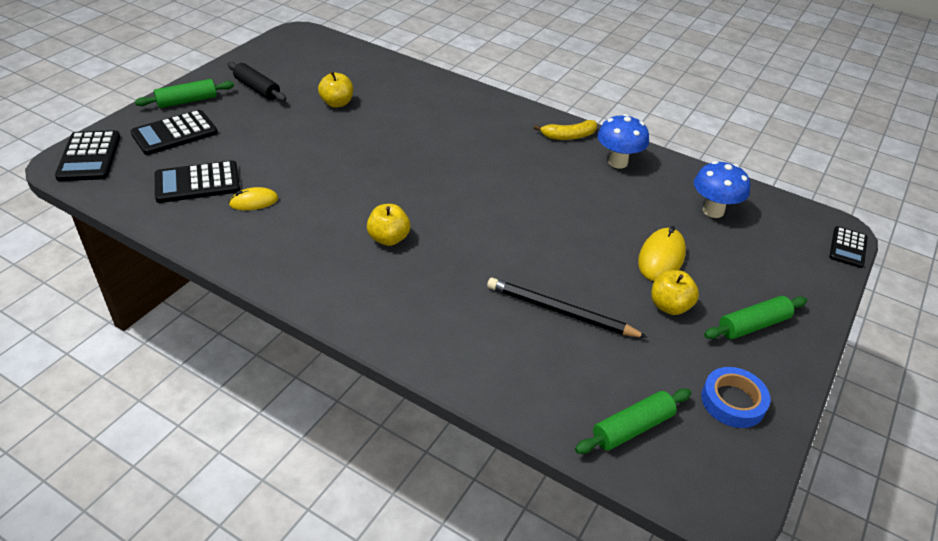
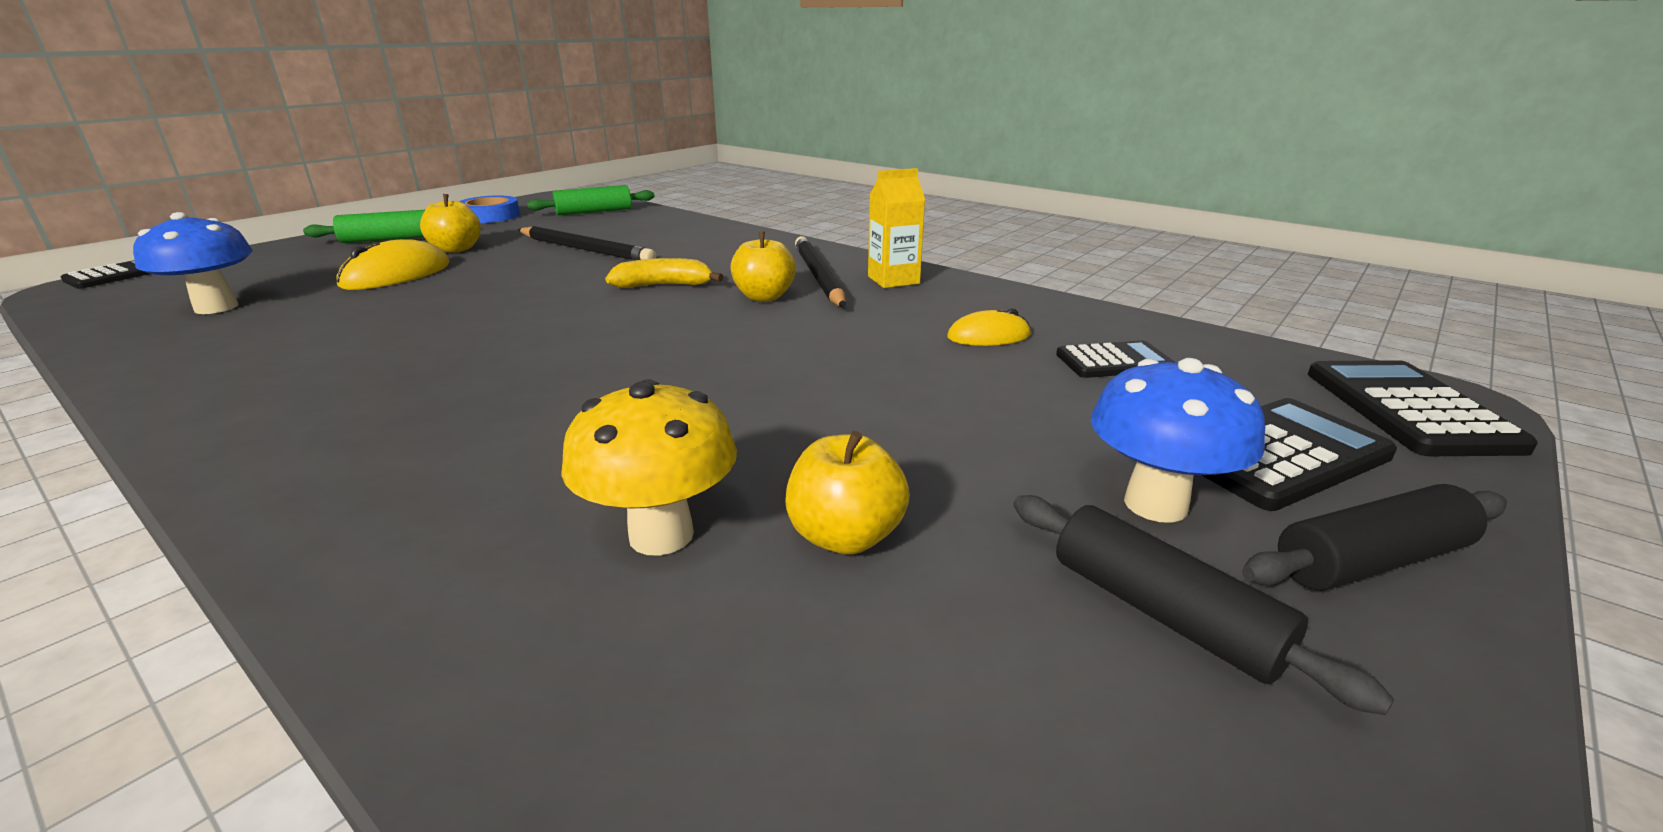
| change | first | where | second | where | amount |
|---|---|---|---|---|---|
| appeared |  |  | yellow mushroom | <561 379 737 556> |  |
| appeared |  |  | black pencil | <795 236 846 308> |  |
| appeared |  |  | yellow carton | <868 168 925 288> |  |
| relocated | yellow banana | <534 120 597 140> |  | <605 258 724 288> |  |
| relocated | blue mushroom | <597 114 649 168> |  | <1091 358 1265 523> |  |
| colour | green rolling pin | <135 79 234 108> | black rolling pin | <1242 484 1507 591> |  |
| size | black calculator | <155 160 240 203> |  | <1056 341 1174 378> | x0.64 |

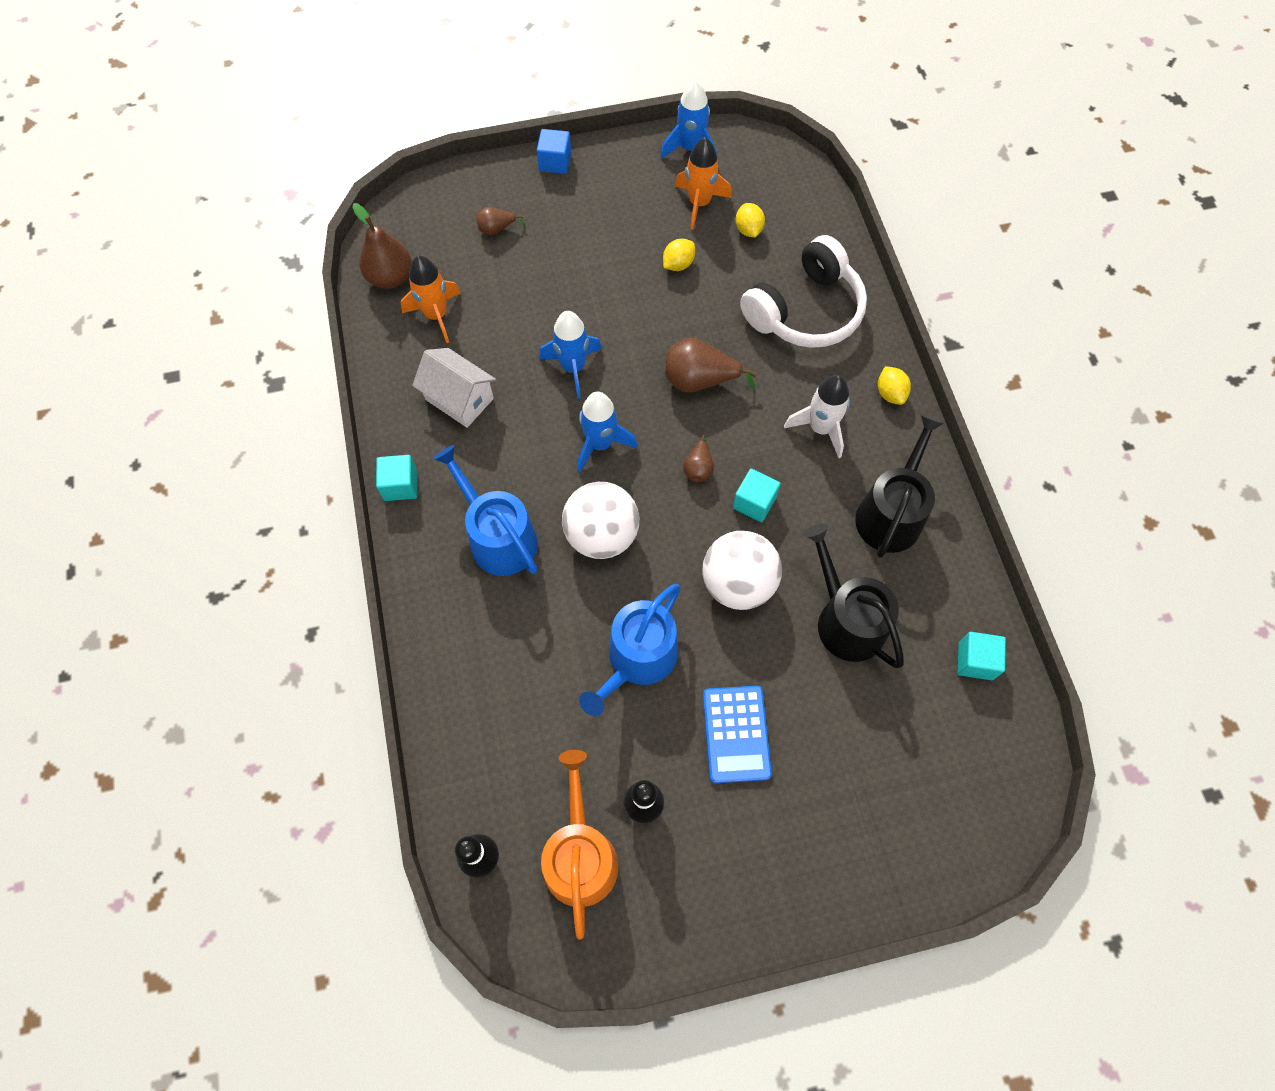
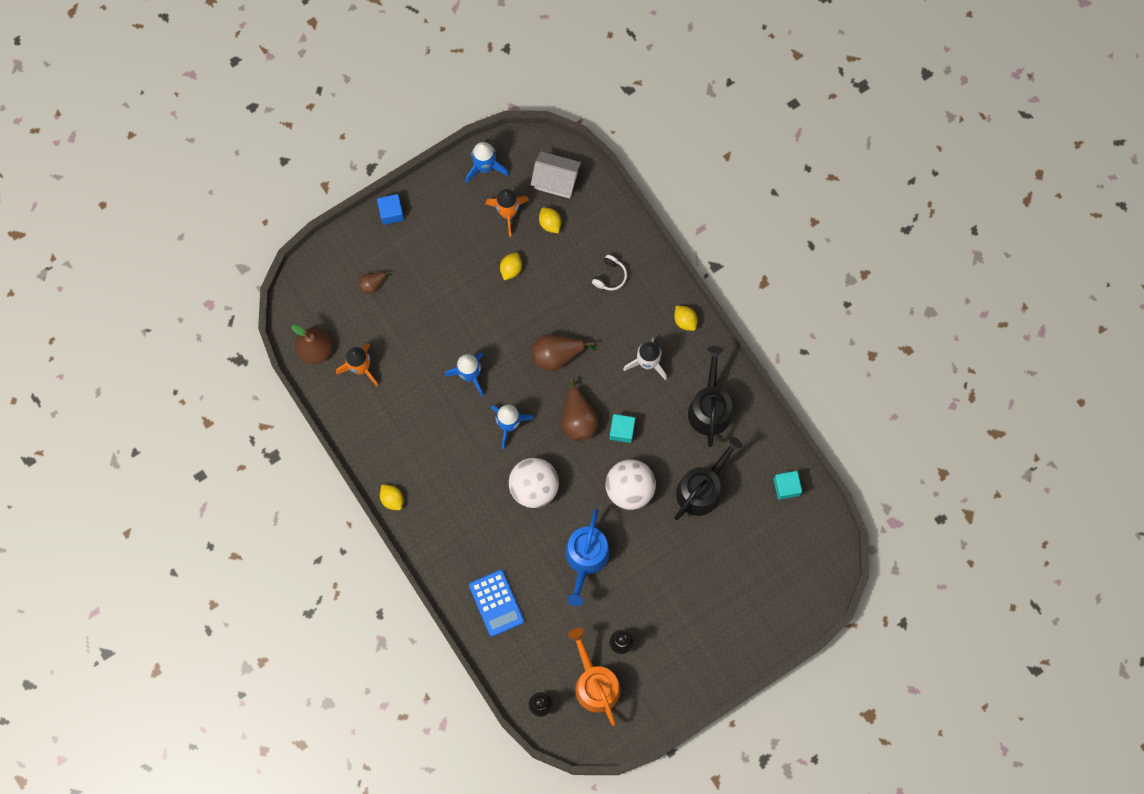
| change | first | where | second | where | amount |
|---|---|---|---|---|---|
| missing | blue watering can | <433 445 538 576> |  |  |  |
| relocated | white house | <412 348 496 428> |  | <531 151 581 199> |  |
| relocated | blue calculator | <703 686 772 783> |  | <469 570 524 636> |  |
| exchanged | turquoise cube | <376 455 417 501> | yellow lemon | <380 485 403 510> |  |
| spun | black watering can | <803 524 904 668> |  | <675 437 743 520> | 90 degrees clockwise |
| size | brown pear | <683 434 714 482> |  | <562 379 599 441> | x1.80 |
| size | white headphones | <740 235 867 348> |  | <592 255 627 291> | x0.42 |

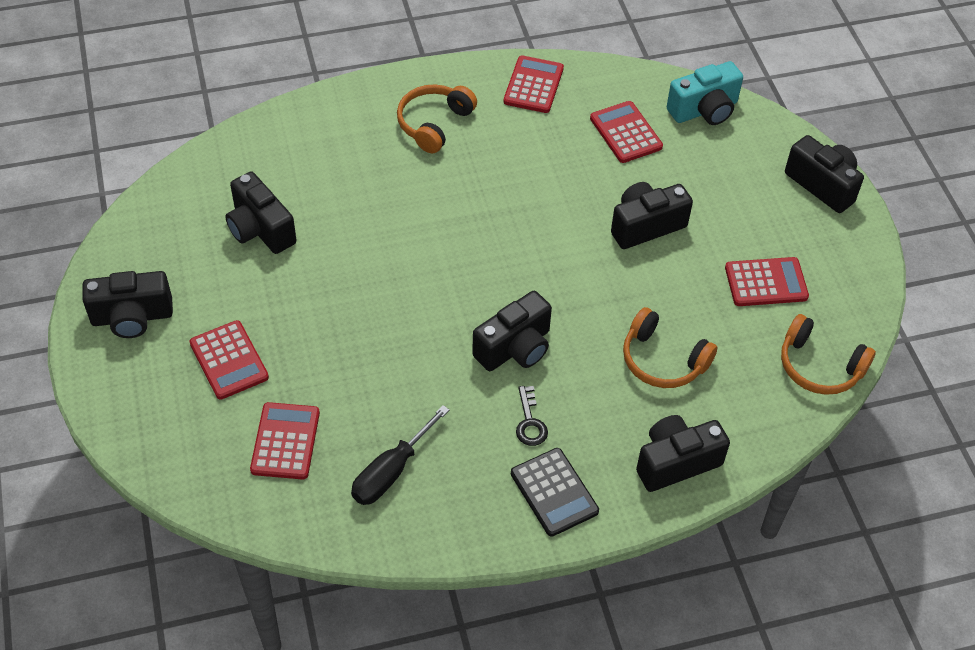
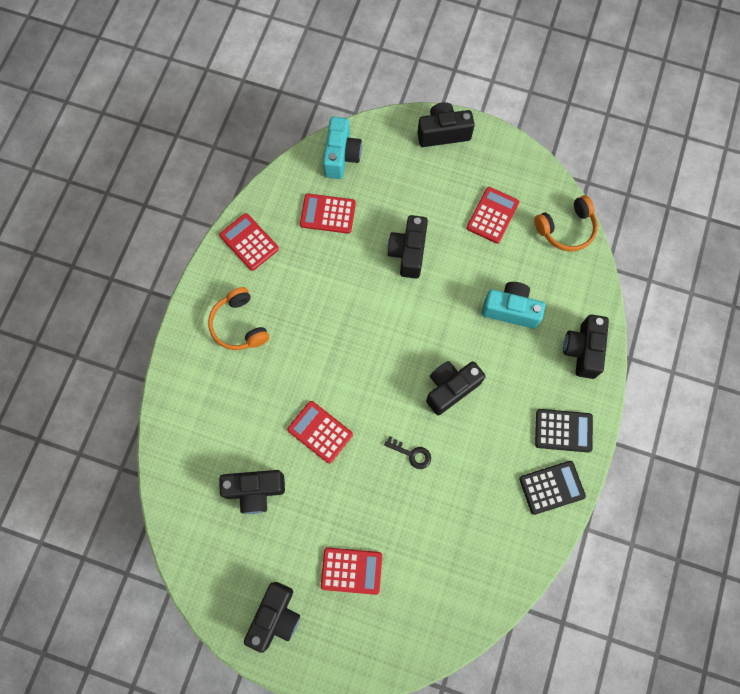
| change | first | where | second | where | amount |
|---|---|---|---|---|---|
| missing | black screwdriver | <351 405 449 505> |  |  |  |
| appeared |  |  | black calculator | <519 461 586 515> |  |
| relocated | red calculator | <250 402 320 480> |  | <287 401 353 464> |  |
| relocated | black key | <516 386 548 446> |  | <384 436 431 469> |  |
| exchanged | orange headphones | <623 307 717 388> | turquoise camera | <482 282 545 329> |  |
| spun | black camera | <472 291 552 371> |  | <426 361 485 415> | 120 degrees counterclockwise |

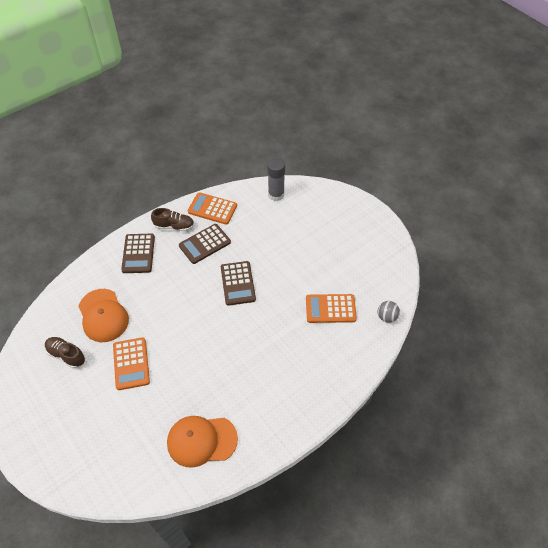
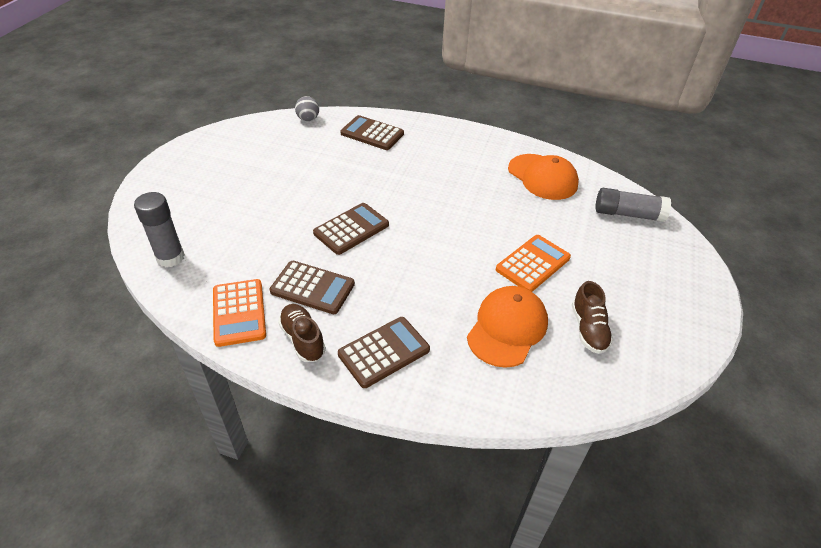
| change | first | where | second | where | amount |
|---|---|---|---|---|---|
| missing | orange calculator | <306 294 357 323> |  |  |  |
| appeared |  |  | brown calculator | <340 115 404 150> |  |
| appeared |  |  | grey glue stick | <596 188 671 222> |  |

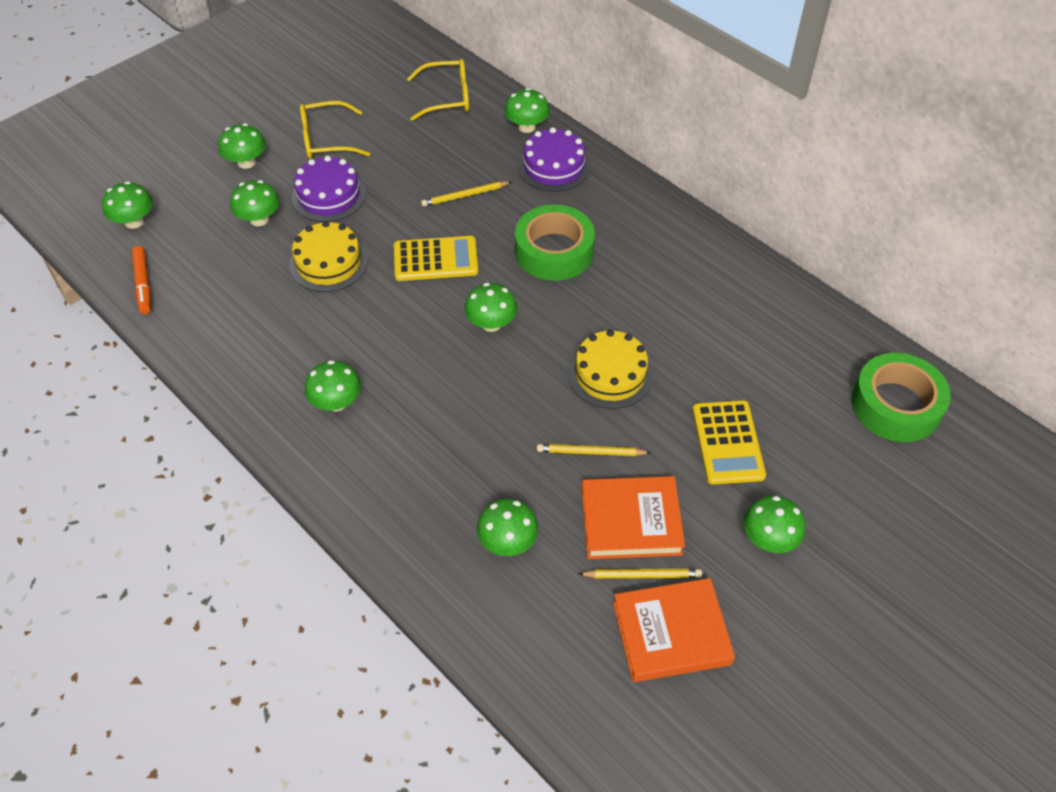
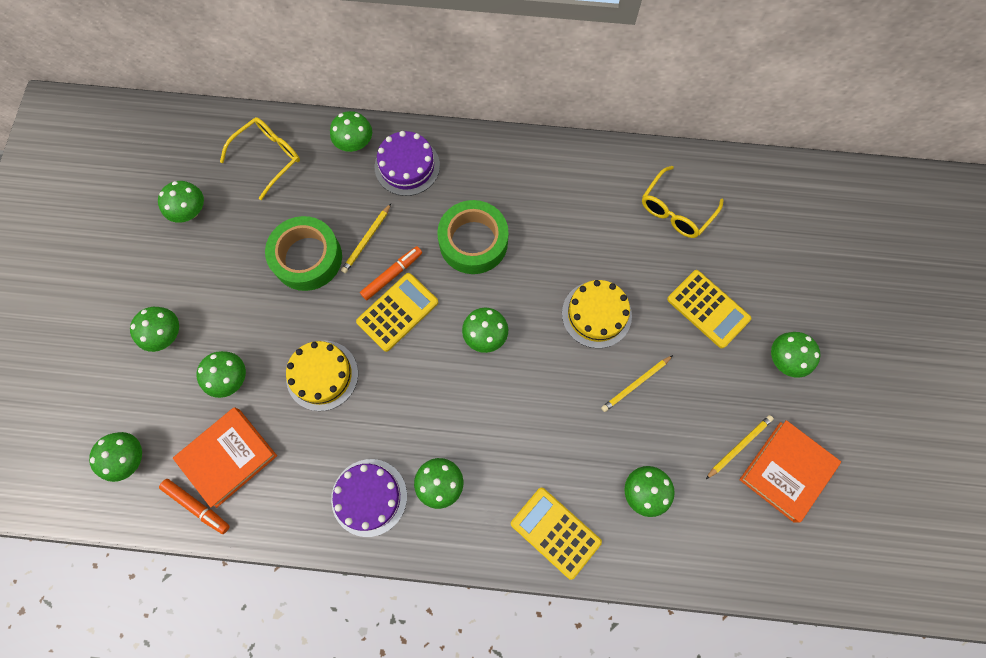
| change | first | where | second | where | amount |
|---|---|---|---|---|---|
| appeared |  |  | green mushroom | <158 181 204 223> |  |
| appeared |  |  | orange marker | <360 246 422 300> |  |
| appeared |  |  | yellow calculator | <511 488 602 580> |  |
| relocated | purple cake | <292 156 366 222> |  | <331 459 407 537> |  |
| relocated | yellow glasses | <300 101 370 159> |  | <642 166 724 238> |  |
| relocated | orange book | <582 476 685 559> |  | <173 407 277 508> |  |
| relocated | green tape | <852 353 951 442> |  | <265 216 342 291> |  |

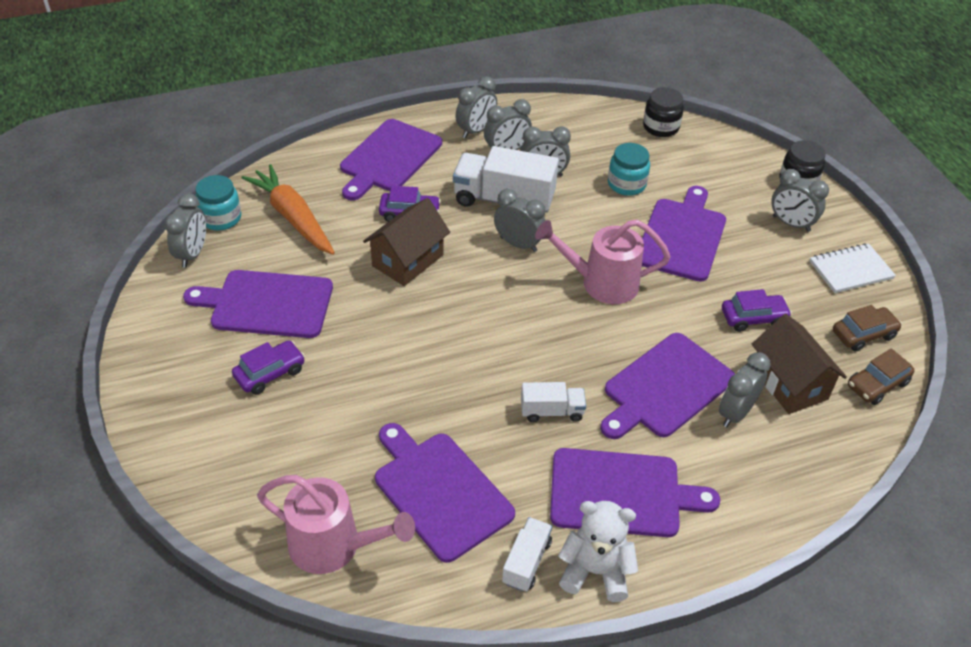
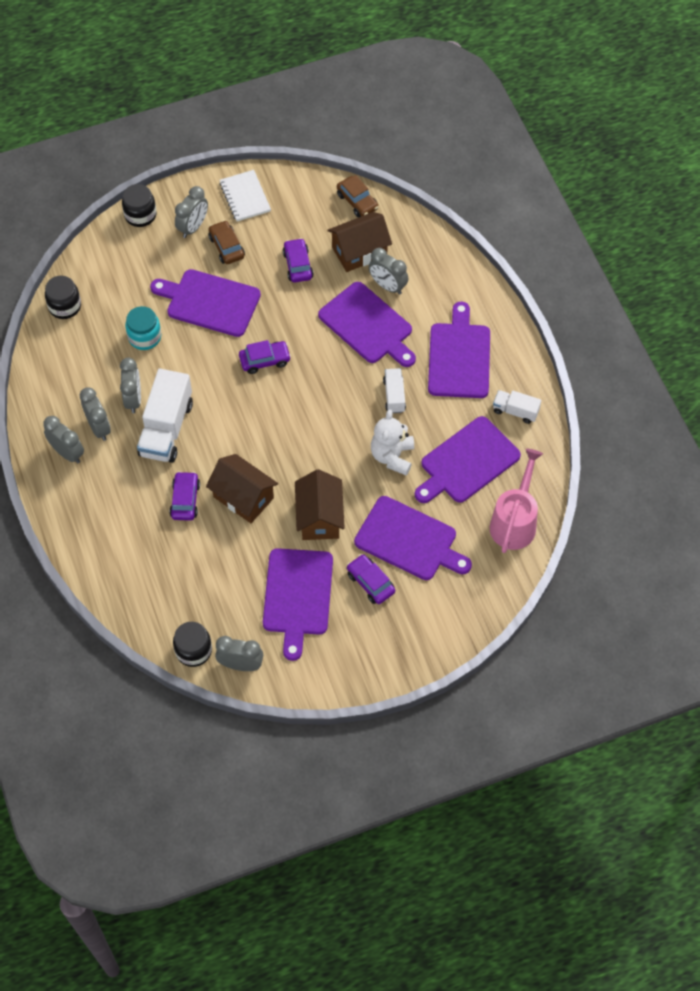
| change | first | where | second | where | amount |
|---|---|---|---|---|---|
| missing | orange carrot | <242 164 335 255> |  |  |  |
| missing | grey clock | <494 189 546 252> |  |  |  |
| appeared |  |  | brown house | <295 469 345 540> |  |
| relocated | purple cutting board | <340 119 442 200> |  | <354 496 472 580> |  |
| relocated | white teddy bear | <558 501 638 602> |  | <371 409 414 476> |  |
| relocated | brown car | <833 305 902 352> |  | <208 220 245 264> |  |
| exchanged | pink watering can | <535 220 671 304> | purple car | <239 340 291 374> |  |
| colour | turquoise jar | <195 175 241 231> | black jar | <173 622 212 667> |  |

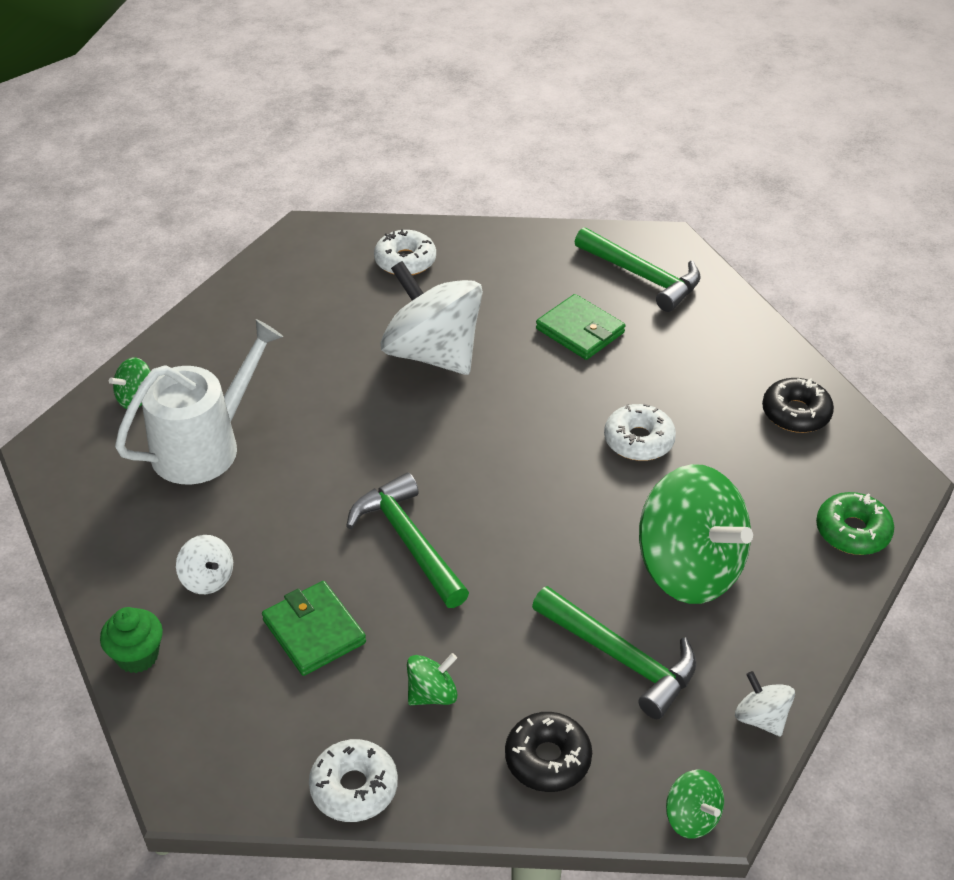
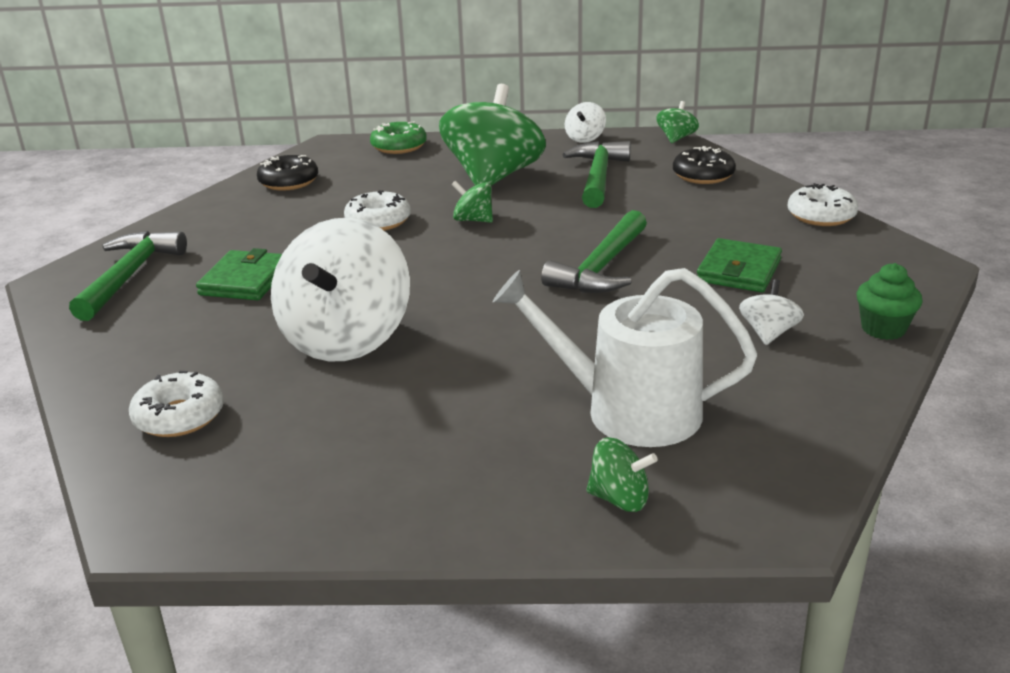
| change | first | where | second | where | amount |
|---|---|---|---|---|---|
| relocated | green spinning top | <407 653 458 705> |  | <451 181 493 223> |  |

